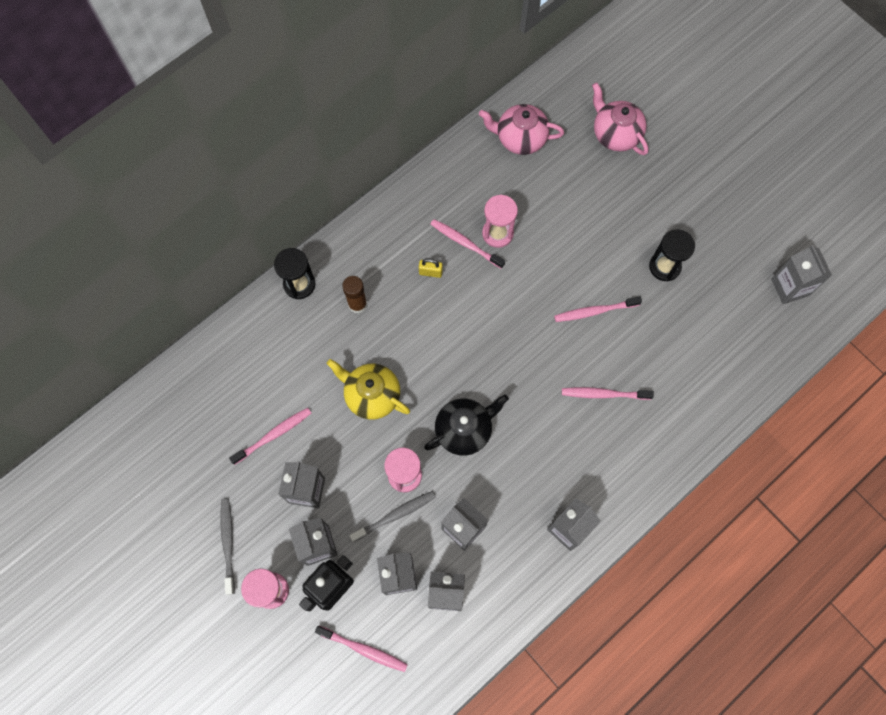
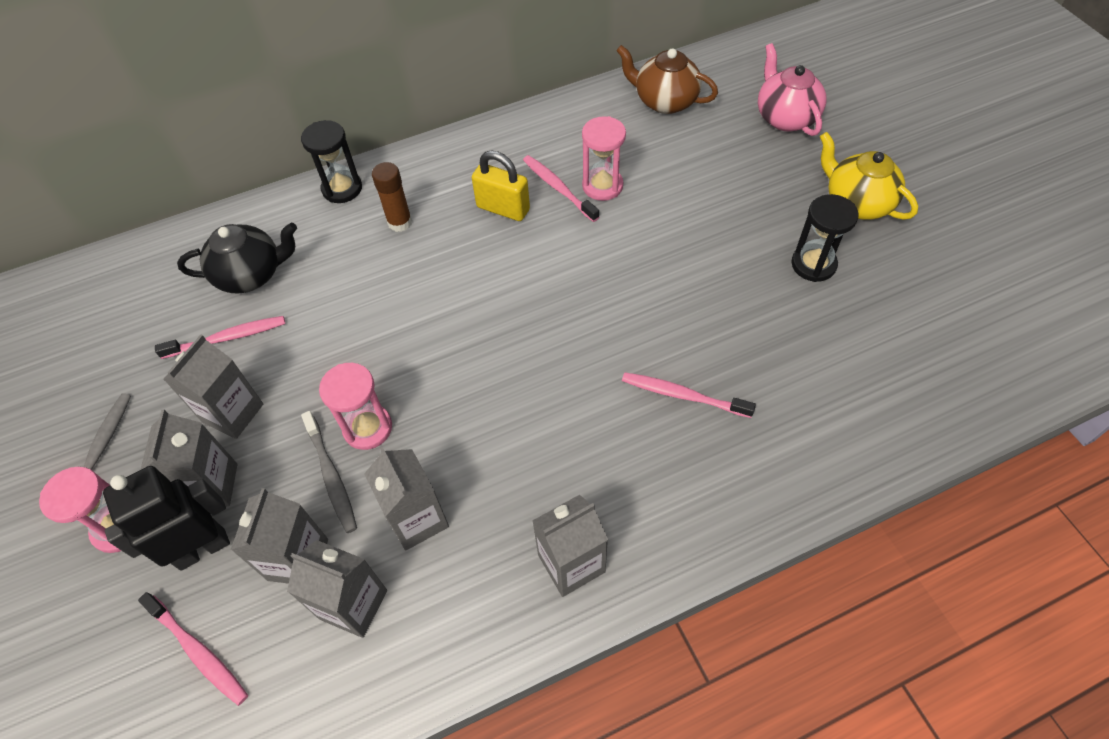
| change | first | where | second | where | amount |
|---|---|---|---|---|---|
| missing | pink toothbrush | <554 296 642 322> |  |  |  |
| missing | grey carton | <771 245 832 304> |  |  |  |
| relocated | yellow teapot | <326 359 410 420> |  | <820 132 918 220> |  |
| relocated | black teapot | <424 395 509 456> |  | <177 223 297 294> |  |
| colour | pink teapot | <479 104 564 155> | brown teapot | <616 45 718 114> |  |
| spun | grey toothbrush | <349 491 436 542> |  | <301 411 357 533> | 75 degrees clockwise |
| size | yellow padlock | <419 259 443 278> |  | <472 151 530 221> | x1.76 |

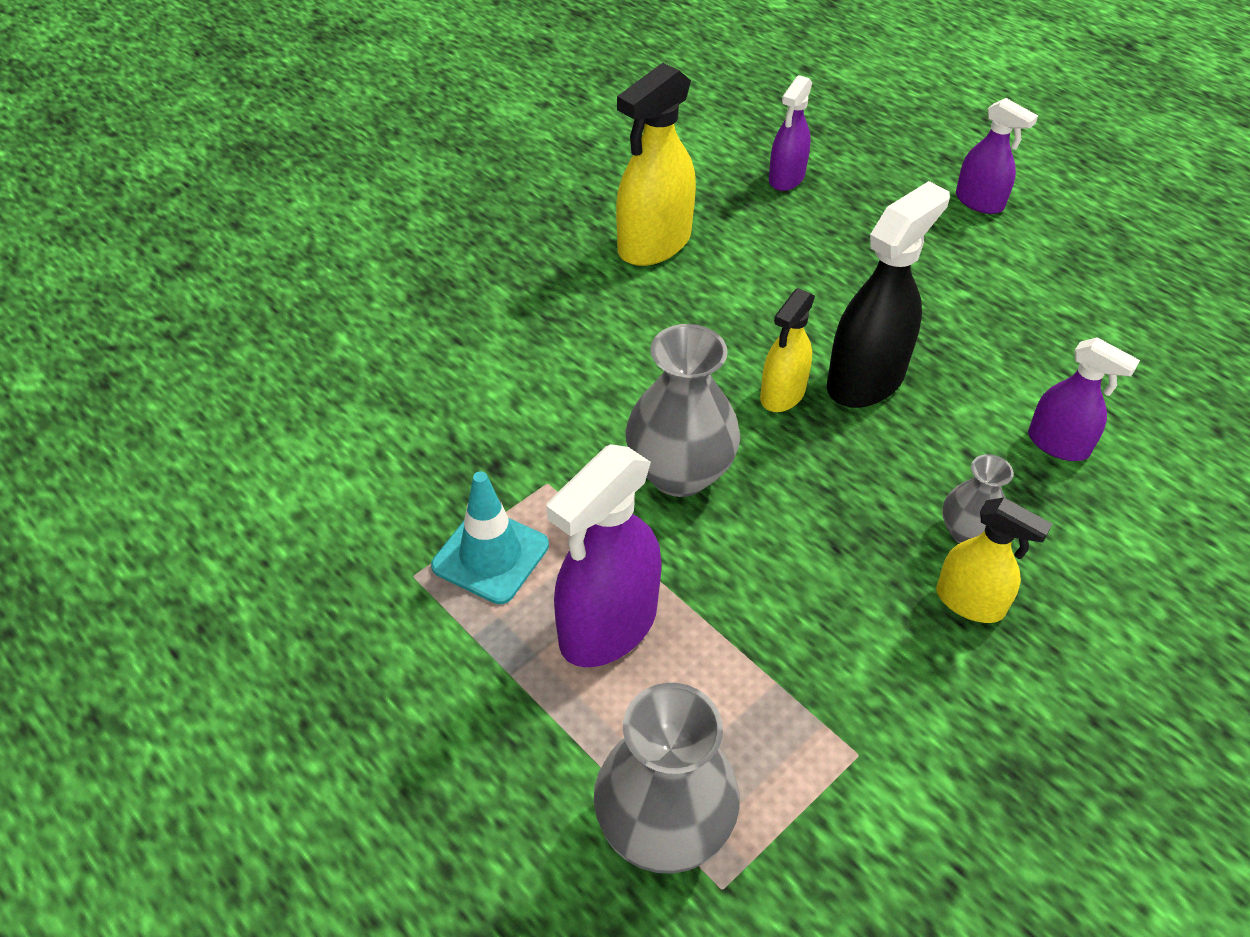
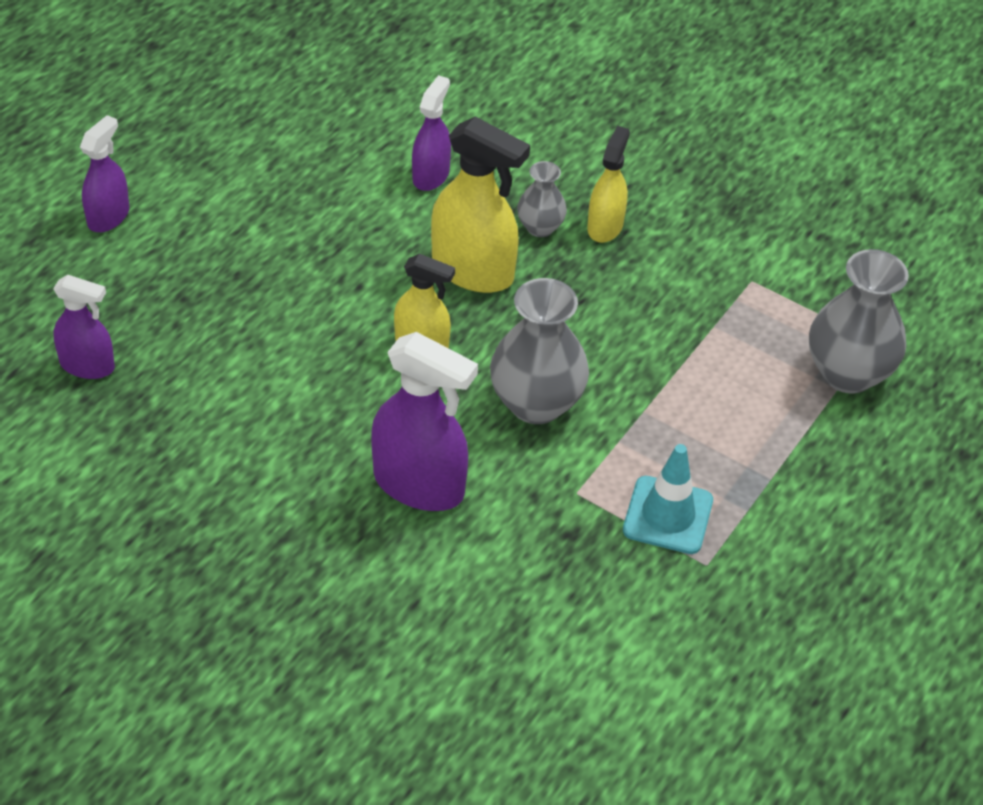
| change | first | where | second | where | amount |
|---|---|---|---|---|---|
| missing | black spray bottle | <827 181 950 408> |  |  |  |
| relocated | purple spray bottle | <547 444 662 667> |  | <371 332 478 511> |  |
| relocated | yellow spray bottle | <616 63 696 266> |  | <431 117 530 293> |  |

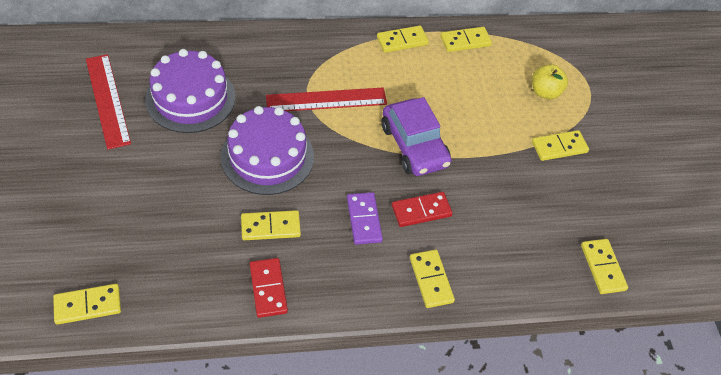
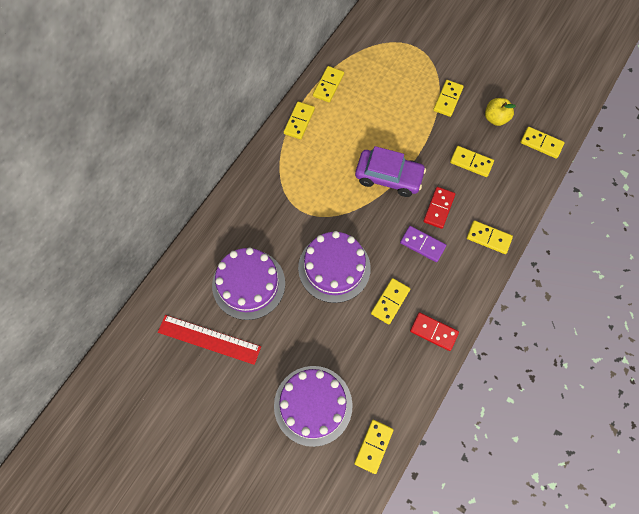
| change | first | where | second | where | amount |
|---|---|---|---|---|---|
| missing | red ruler | <266 88 387 111> |  |  |  |
| appeared |  |  | purple cake | <274 366 353 447> |  |
| appeared |  |  | yellow domino | <450 146 494 177> |  |
| relocated | yellow apple | <532 65 568 99> |  | <485 98 516 126> |  |

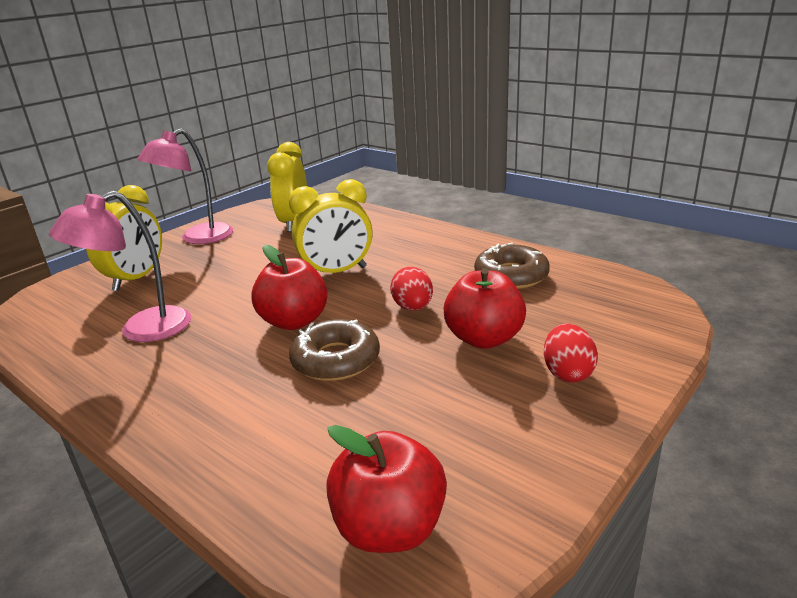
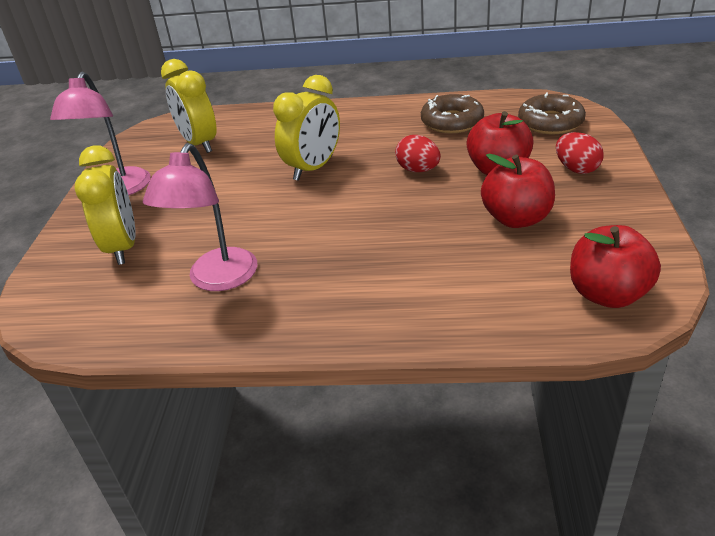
| change | first | where | second | where | amount |
|---|---|---|---|---|---|
| relocated | red apple | <251 245 328 330> |  | <481 153 555 228> |  |
| relocated | brown donut | <289 319 380 381> |  | <518 93 586 135> |  |

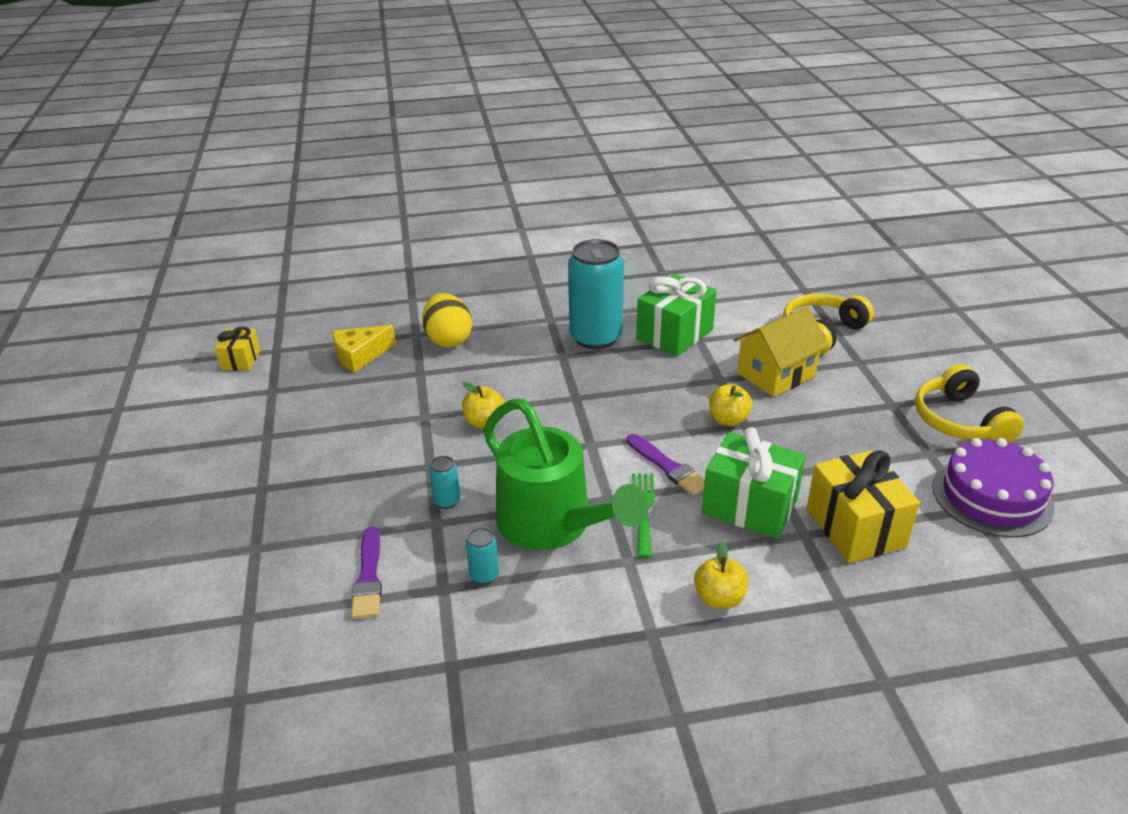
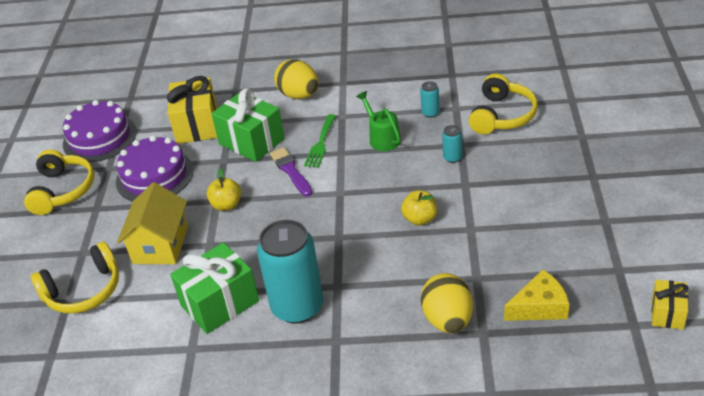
| change | first | where | second | where | amount |
|---|---|---|---|---|---|
| appeared |  |  | purple cake | <116 135 194 201> |  |
| exchanged | purple brush | <351 526 382 619> | yellow headphones | <469 73 538 134> |  |
| exchanged | yellow apple | <694 541 748 609> | yellow egg | <274 59 318 99> |  |
| spun | yellow house | <734 307 829 397> |  | <117 182 188 264> | 60 degrees counterclockwise |
| size | green watering can | <483 399 648 550> |  | <356 91 401 151> | x0.50 |

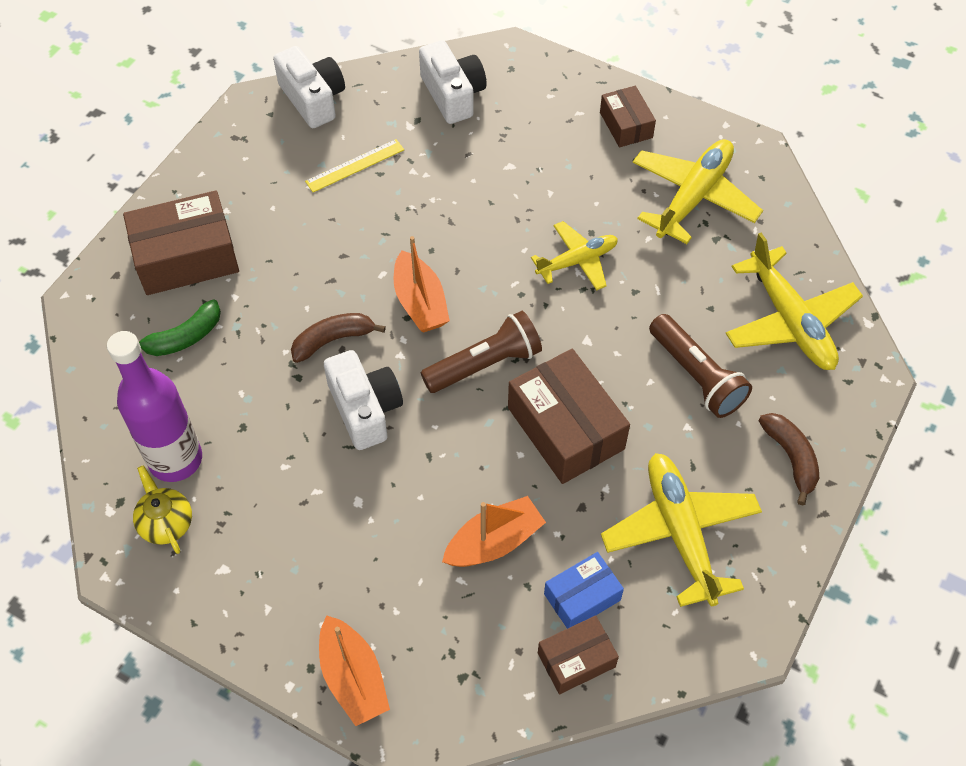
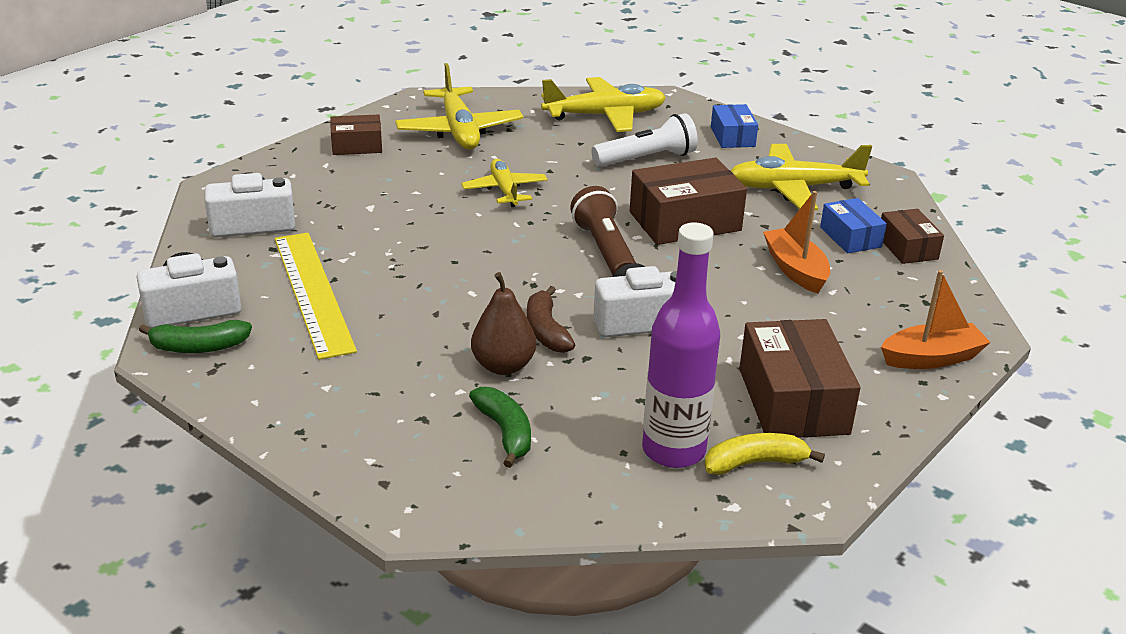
| change | first | where | second | where | amount |
|---|---|---|---|---|---|
| missing | orange boat | <394 236 450 332> |  |  |  |
| appeared |  |  | green banana | <139 320 252 353> |  |
| appeared |  |  | brown pear | <471 272 536 375> |  |
| relocated | brown box | <123 190 239 295> |  | <739 319 861 438> |  |
| exchanged | yellow teapot | <133 465 192 554> | yellow banana | <705 433 825 475> |  |
| exchanged | brown banana | <759 413 819 506> | blue box | <711 104 758 148> |  |
| colour | brown flashlight | <649 314 752 418> | white flashlight | <592 113 698 167> |  |
| spun | yellow plane | <633 139 763 244> |  | <395 63 523 150> | 150 degrees counterclockwise |
| size | yellow ruler | <305 139 404 192> |  | <275 233 357 360> | x1.88 |

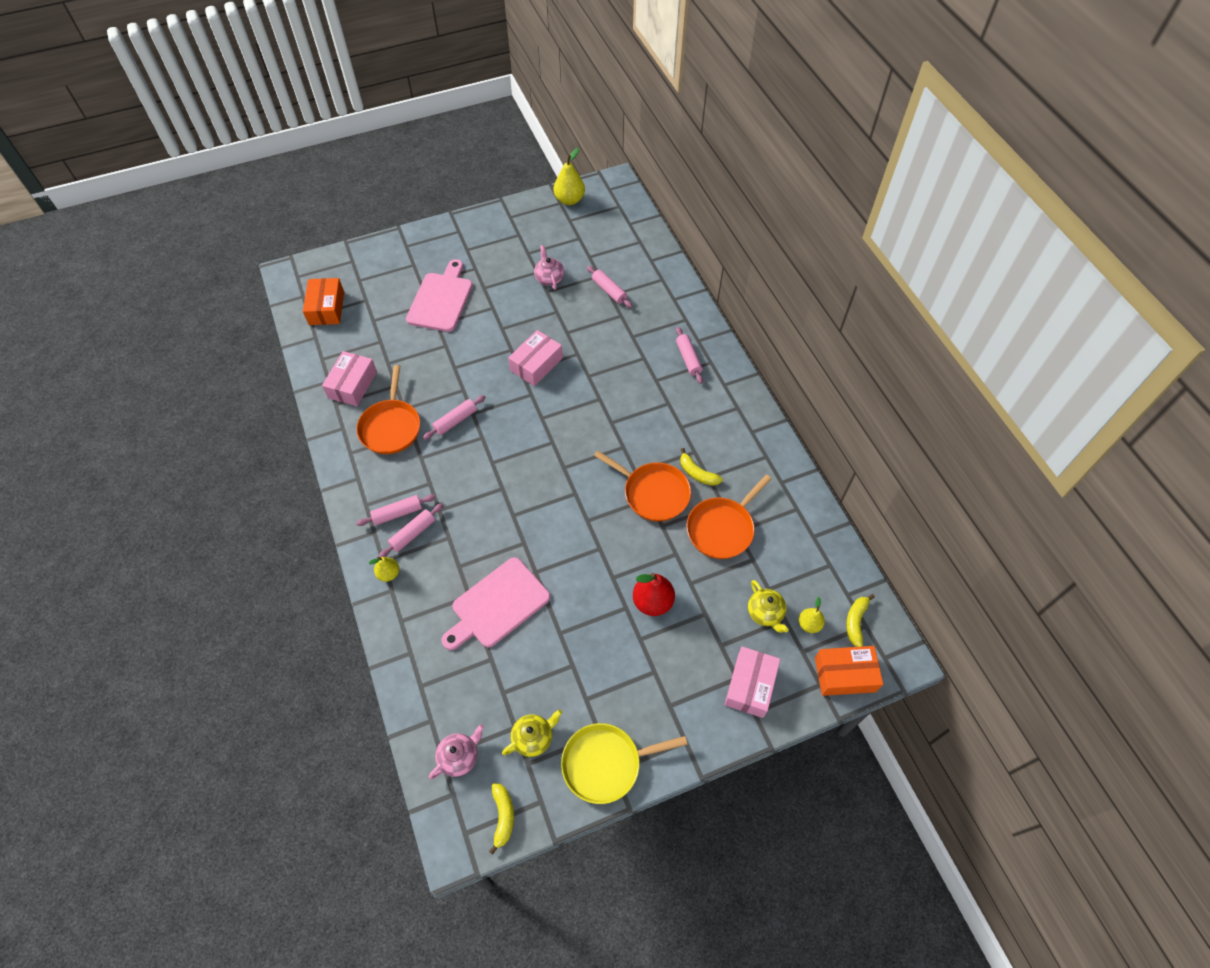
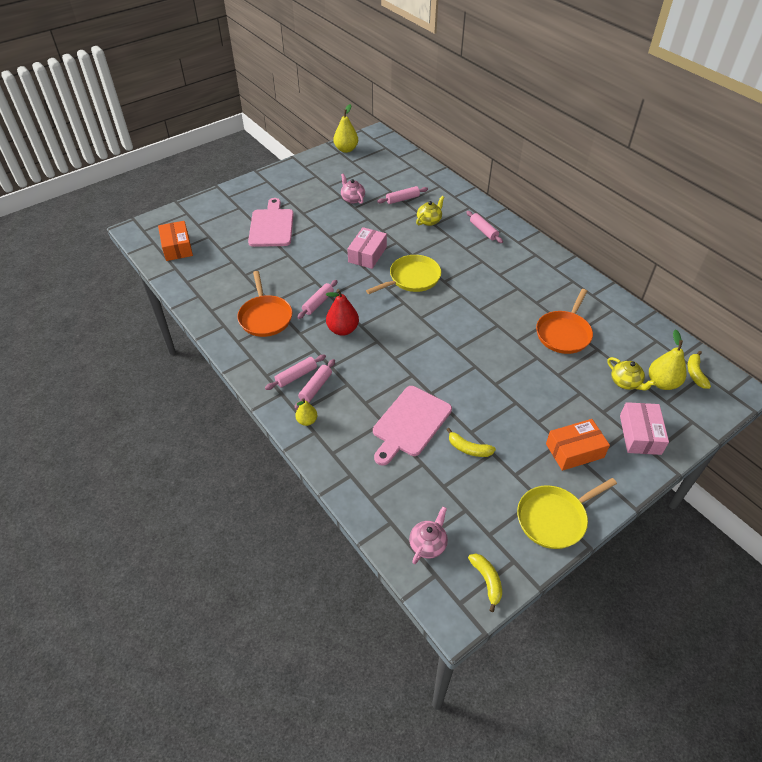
| change | first | where | second | where | amount |
|---|---|---|---|---|---|
| missing | pink box | <322 351 377 406> |  |  |  |
| missing | orange pan | <594 450 691 521> |  |  |  |
| appeared |  |  | yellow pan | <366 255 441 294> |  |
| relocated | yellow teapot | <502 710 562 757> |  | <416 196 444 226> |  |
| relocated | red pear | <633 573 675 616> |  | <326 289 359 336> |  |
| relocated | yellow banana | <680 448 723 486> |  | <446 428 496 457> |  |
| relocated | orange box | <815 646 883 696> |  | <546 419 610 471> |  |
| spun | pink rolling pin | <587 266 632 308> |  | <377 186 428 204> | 60 degrees counterclockwise |
| size | yellow pear | <799 597 825 633> |  | <649 329 686 390> | x1.68 |

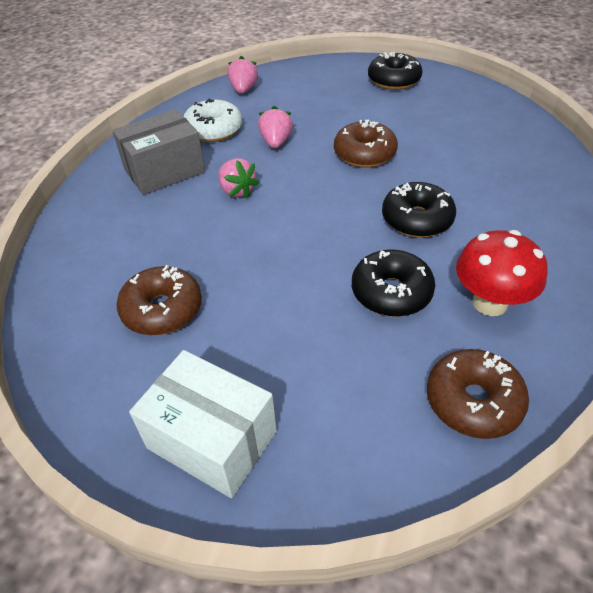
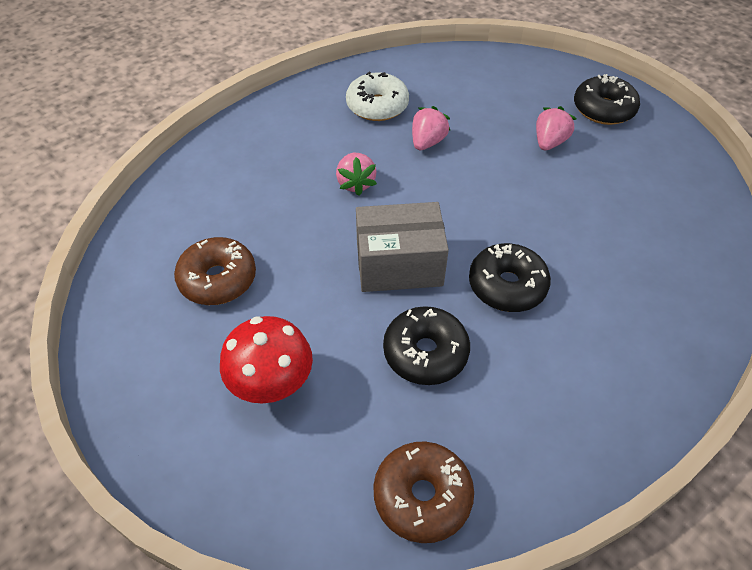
| change | first | where | second | where | amount |
|---|---|---|---|---|---|
| missing | white box | <129 350 277 498> |  |  |  |
| missing | brown donut | <334 120 398 168> |  |  |  |
| relocated | grey box | <112 109 205 195> |  | <356 202 449 292> |  |
| relocated | pink strawberry | <227 56 258 94> |  | <536 106 577 150> |  |
| relocated | red mushroom | <456 230 547 316> |  | <220 316 313 404> |  |

